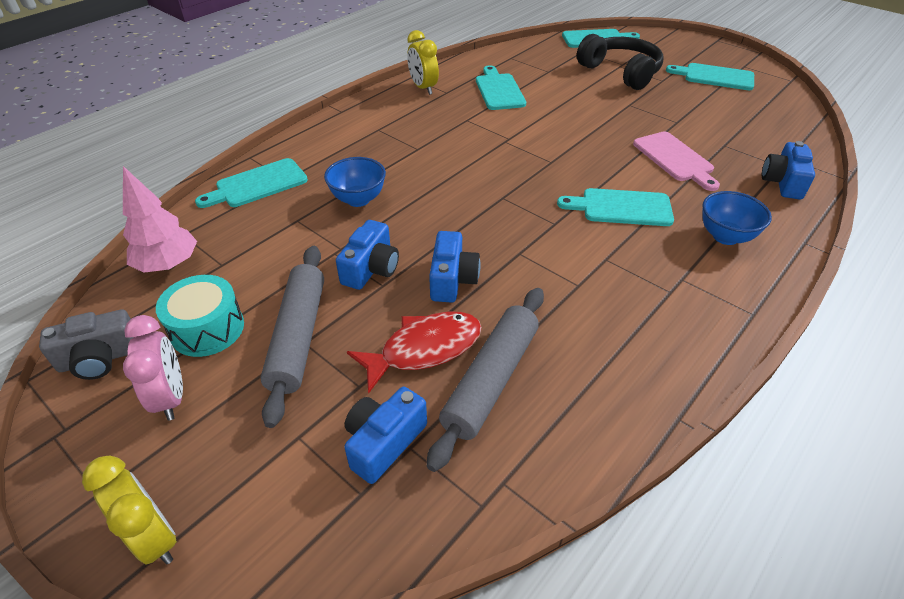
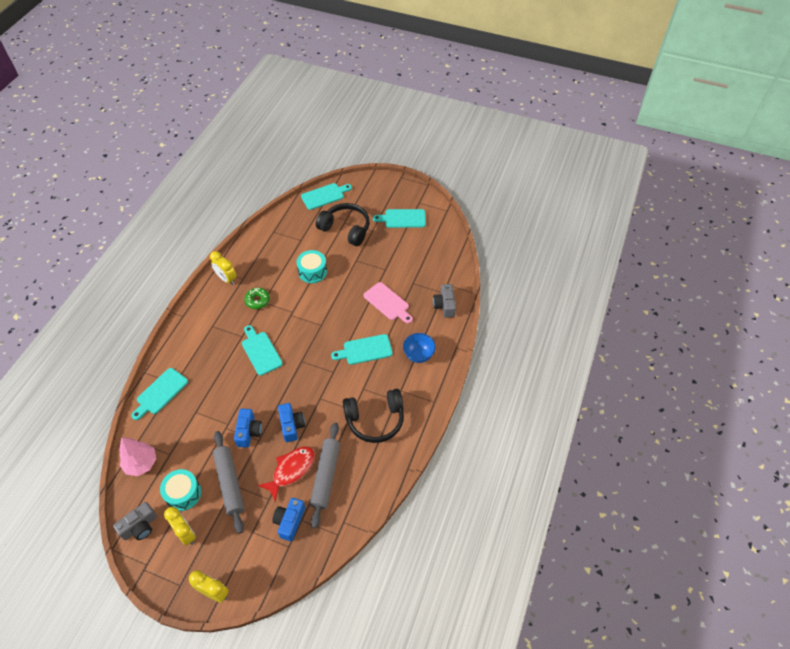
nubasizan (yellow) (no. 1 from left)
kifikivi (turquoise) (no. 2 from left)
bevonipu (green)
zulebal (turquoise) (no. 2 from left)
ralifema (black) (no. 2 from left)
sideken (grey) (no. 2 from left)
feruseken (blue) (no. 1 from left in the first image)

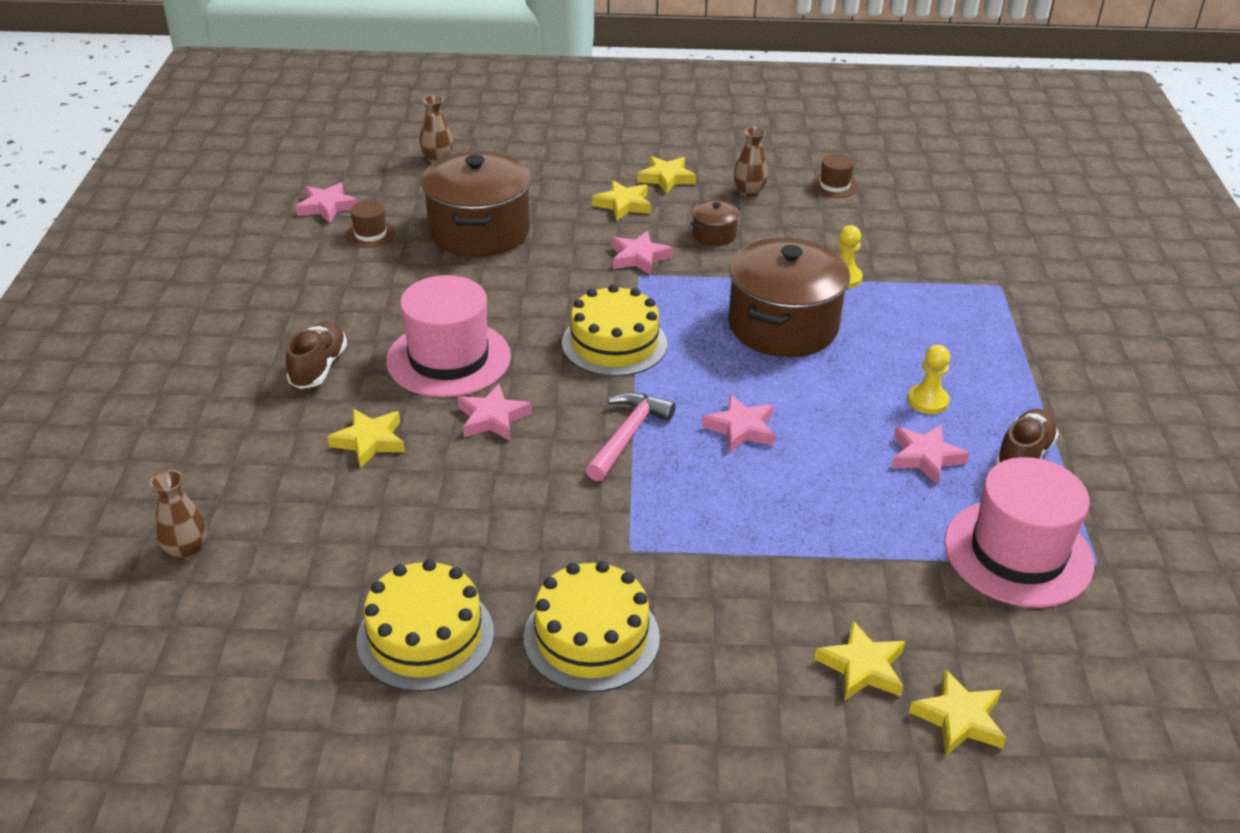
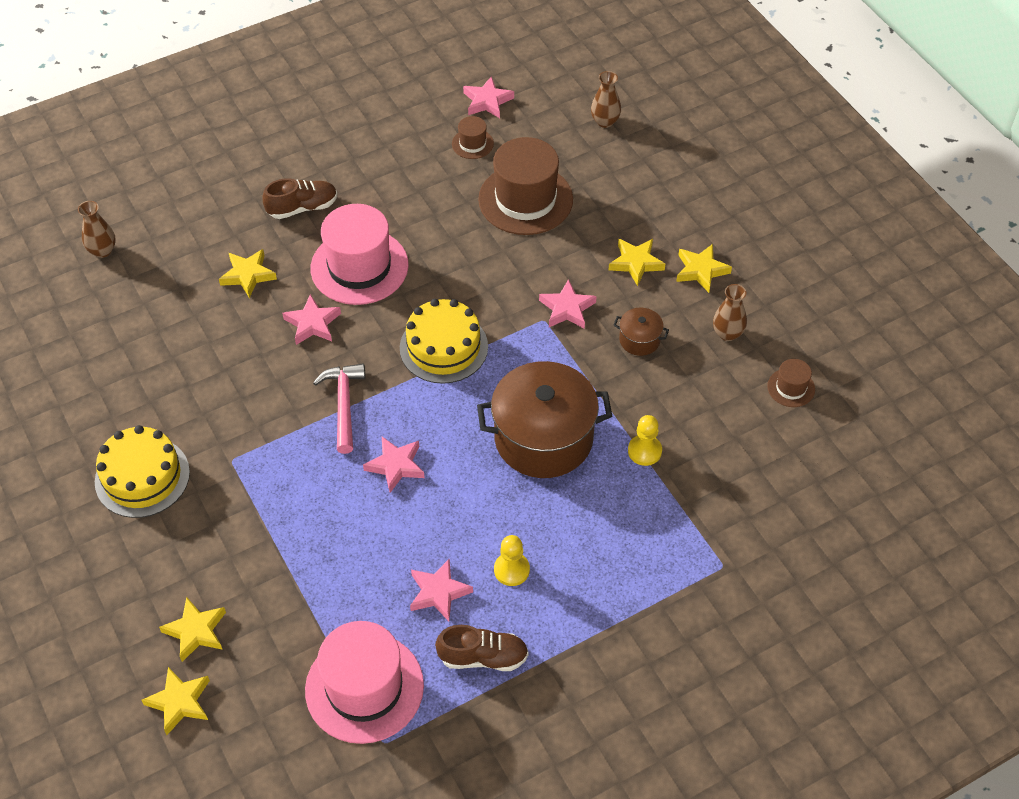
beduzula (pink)
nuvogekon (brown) (no. 2 from left)
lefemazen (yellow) (no. 1 from left in the first image)

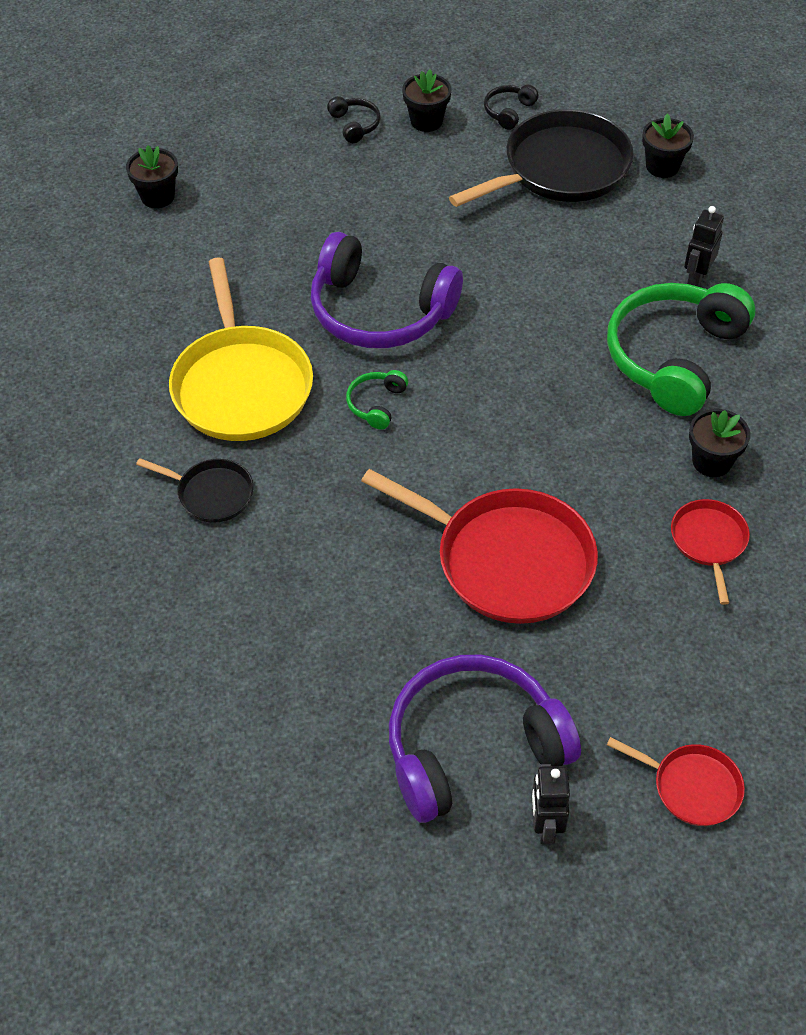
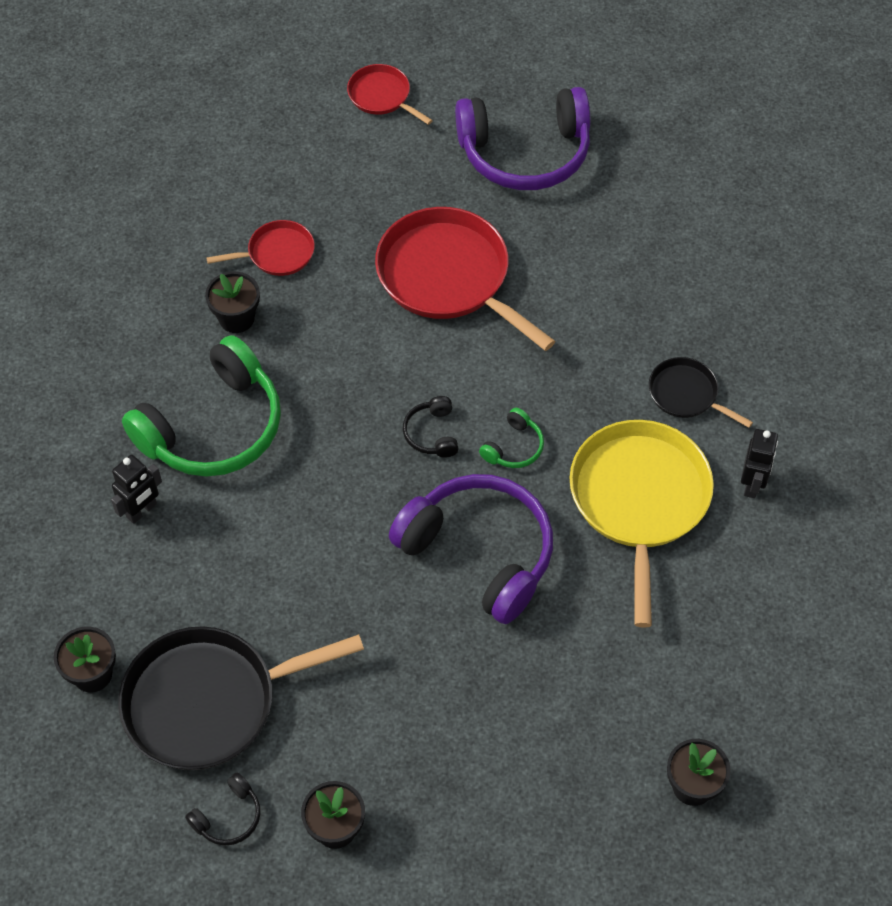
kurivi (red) (no. 1 from left)
ralifema (black) (no. 2 from left)
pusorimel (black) (no. 2 from left)

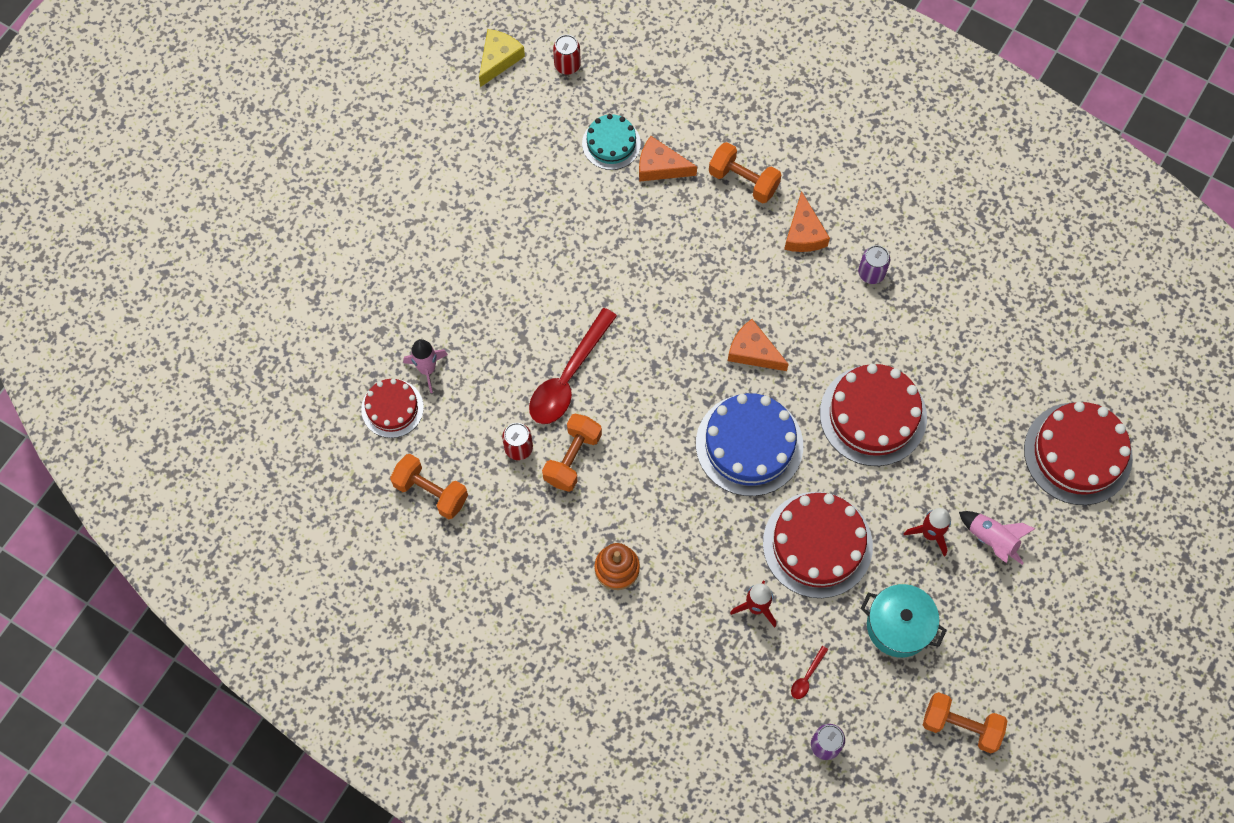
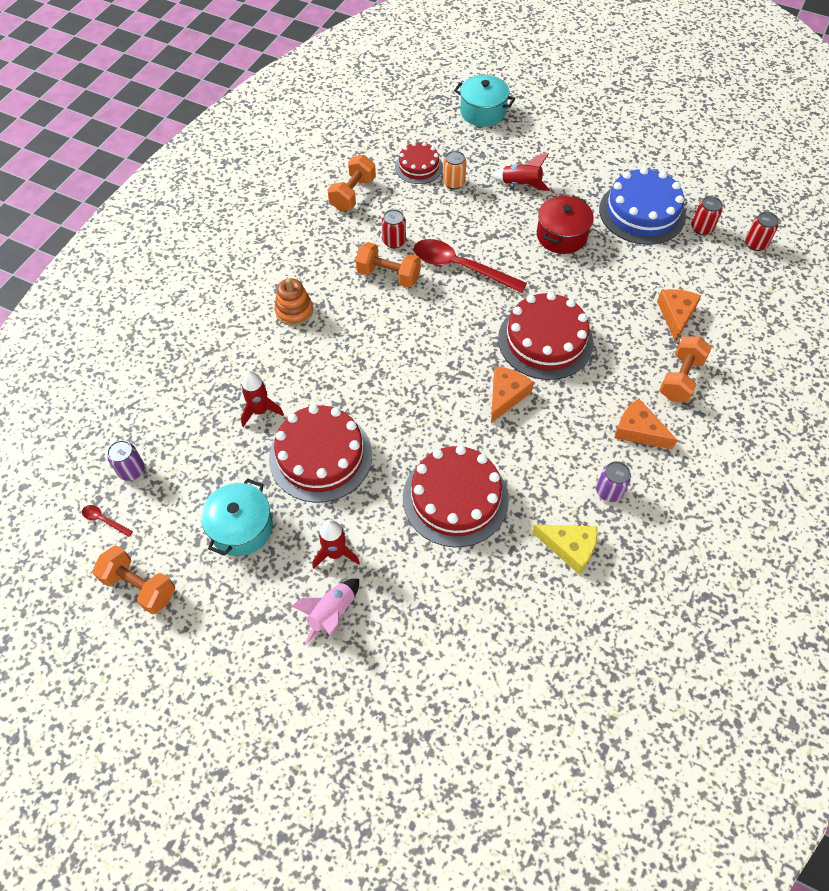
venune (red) (no. 1 from left)
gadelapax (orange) (no. 1 from left)
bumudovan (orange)
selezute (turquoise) (no. 2 from left)
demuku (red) (no. 3 from left)
lefemazen (red) (no. 4 from left)
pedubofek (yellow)
selezute (red)
lefemazen (blue)
pedubofek (orange) (no. 2 from left)
bumudovan (red) (no. 2 from left)
lefemazen (turquoise)

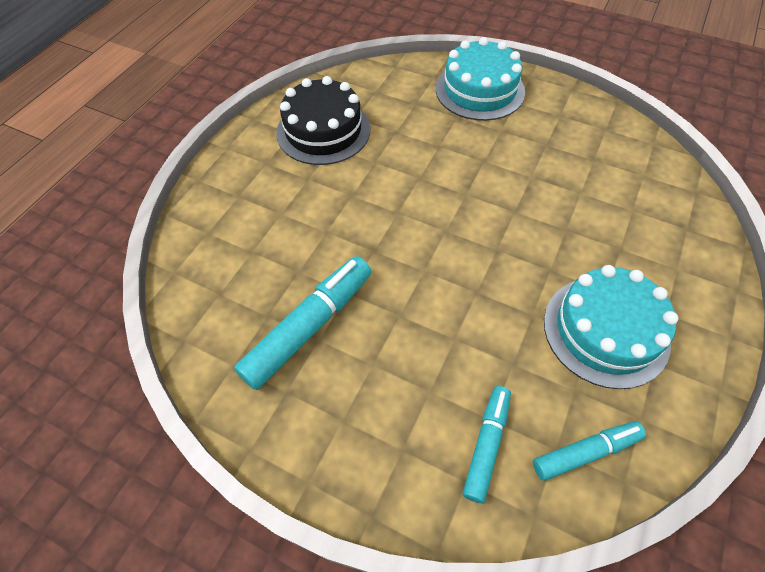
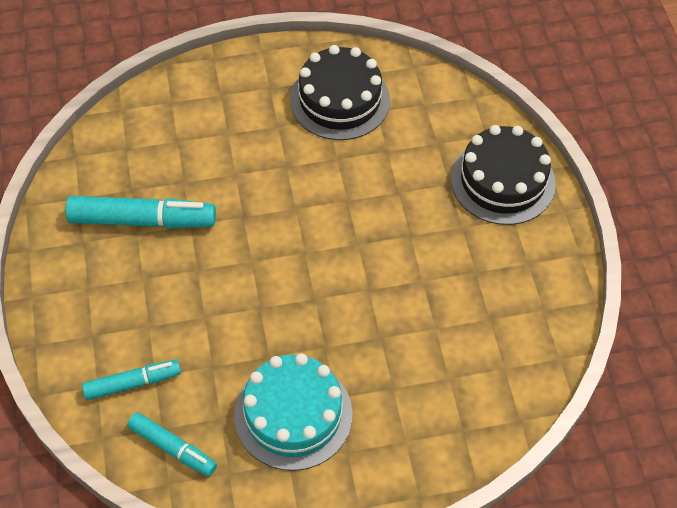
lefemazen (black) (no. 2 from left)

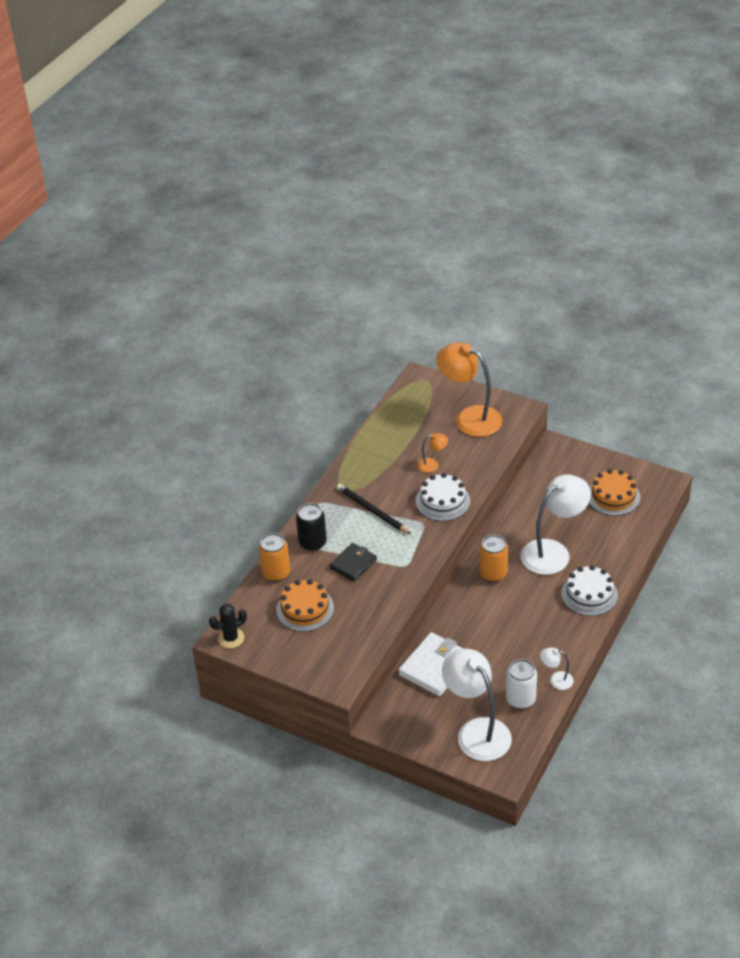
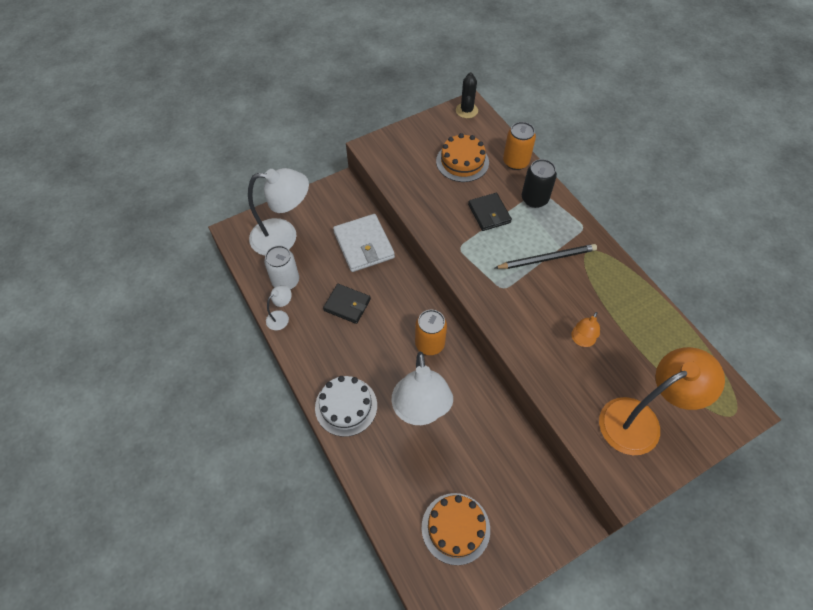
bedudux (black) (no. 1 from left)
lefemazen (white) (no. 1 from left in the first image)

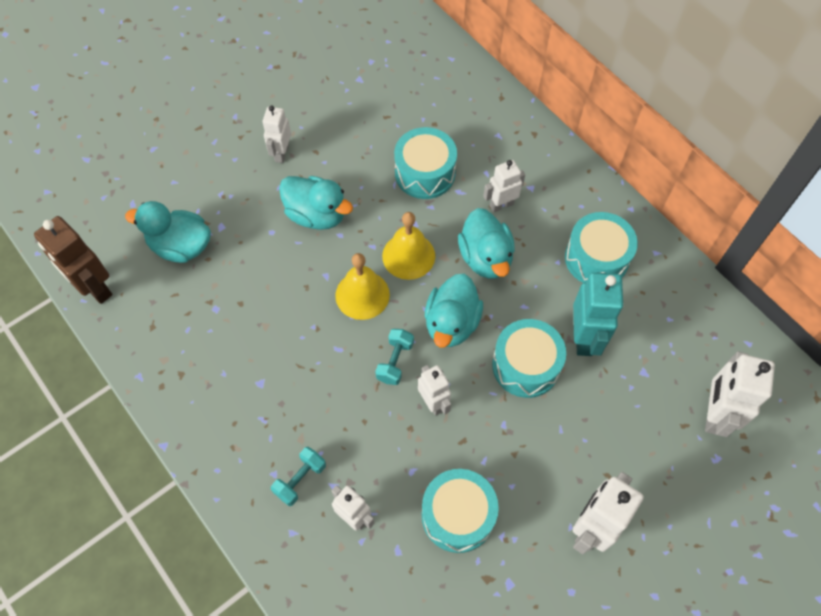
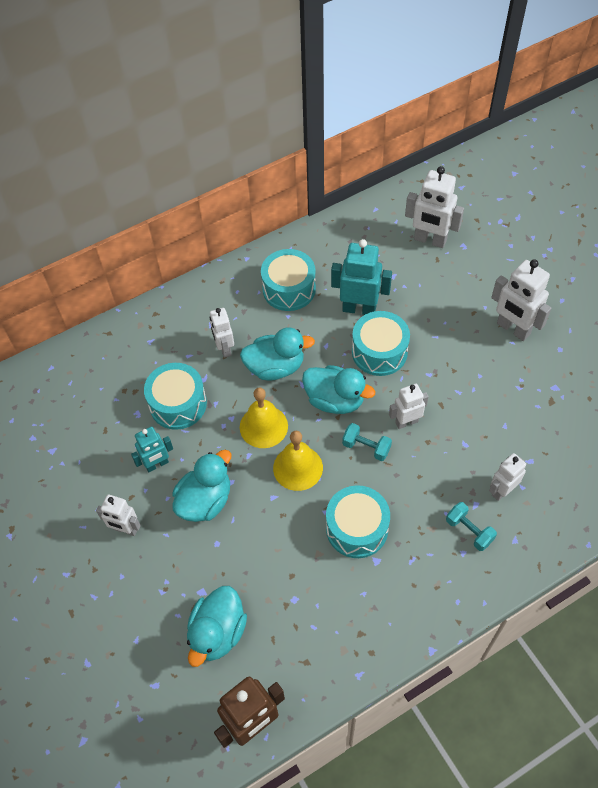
pusorimel (turquoise) (no. 1 from left)
zulebal (turquoise) (no. 3 from left)

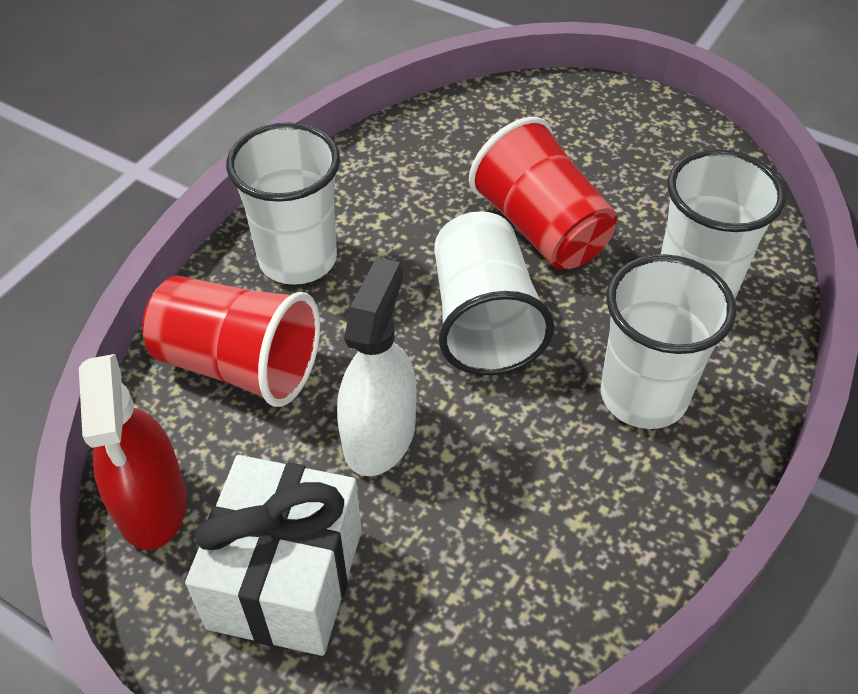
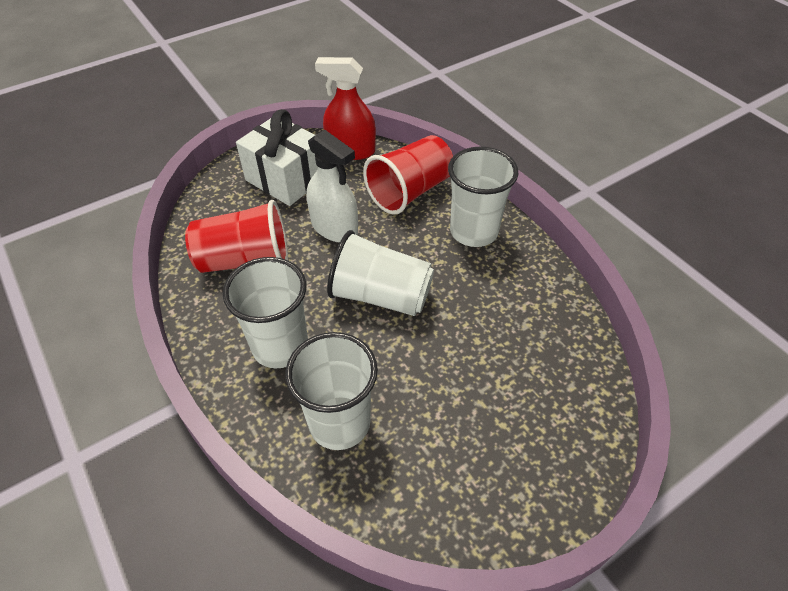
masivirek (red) (no. 1 from left)

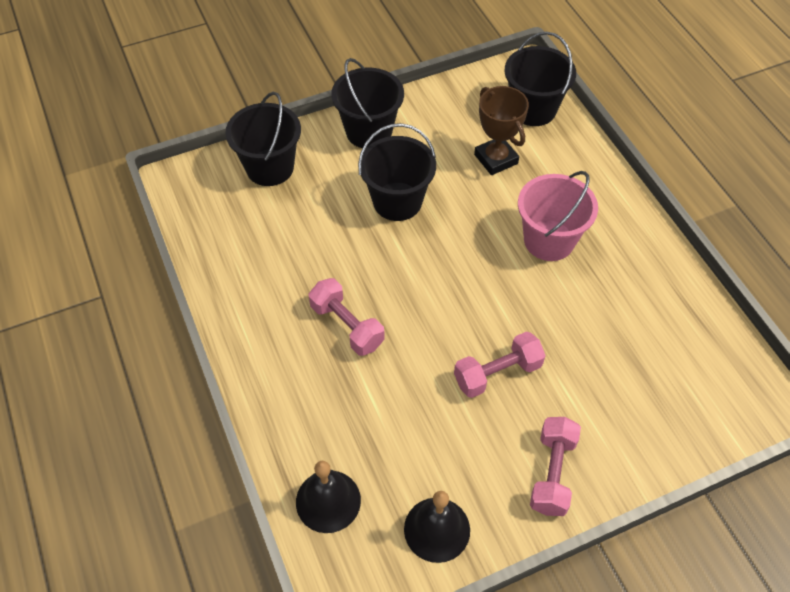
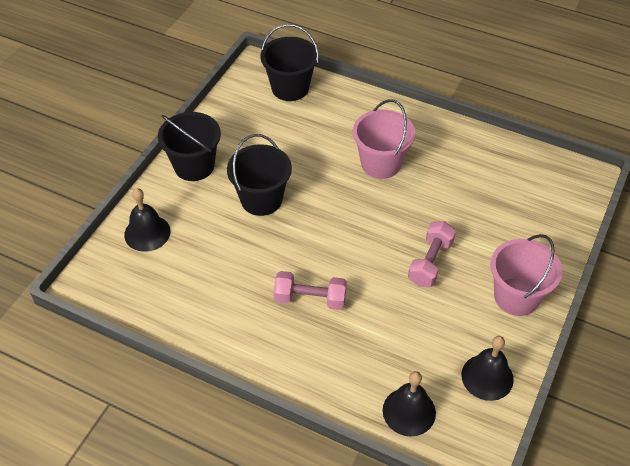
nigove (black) (no. 1 from left)
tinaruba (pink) (no. 2 from left)
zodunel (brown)

